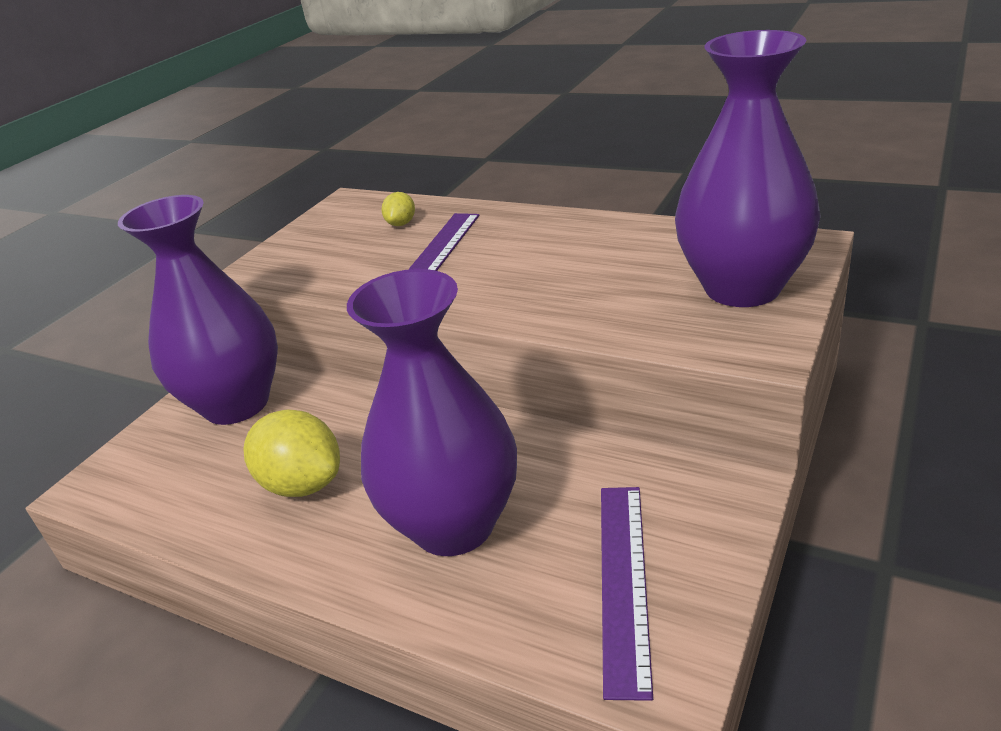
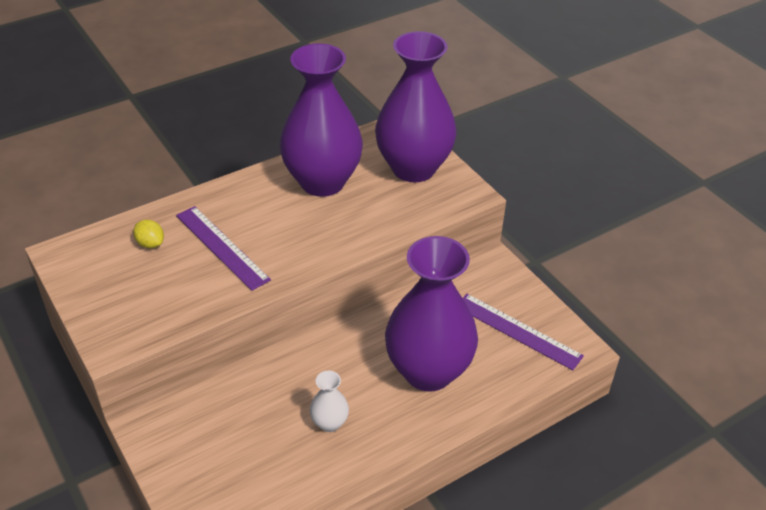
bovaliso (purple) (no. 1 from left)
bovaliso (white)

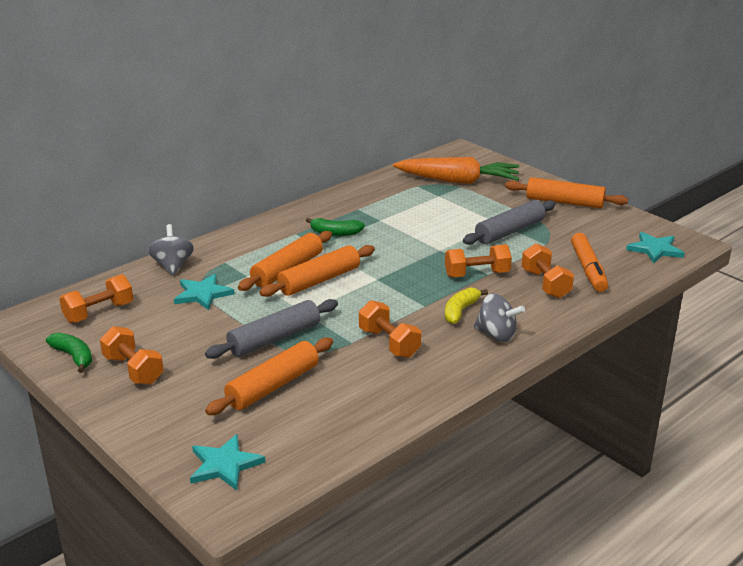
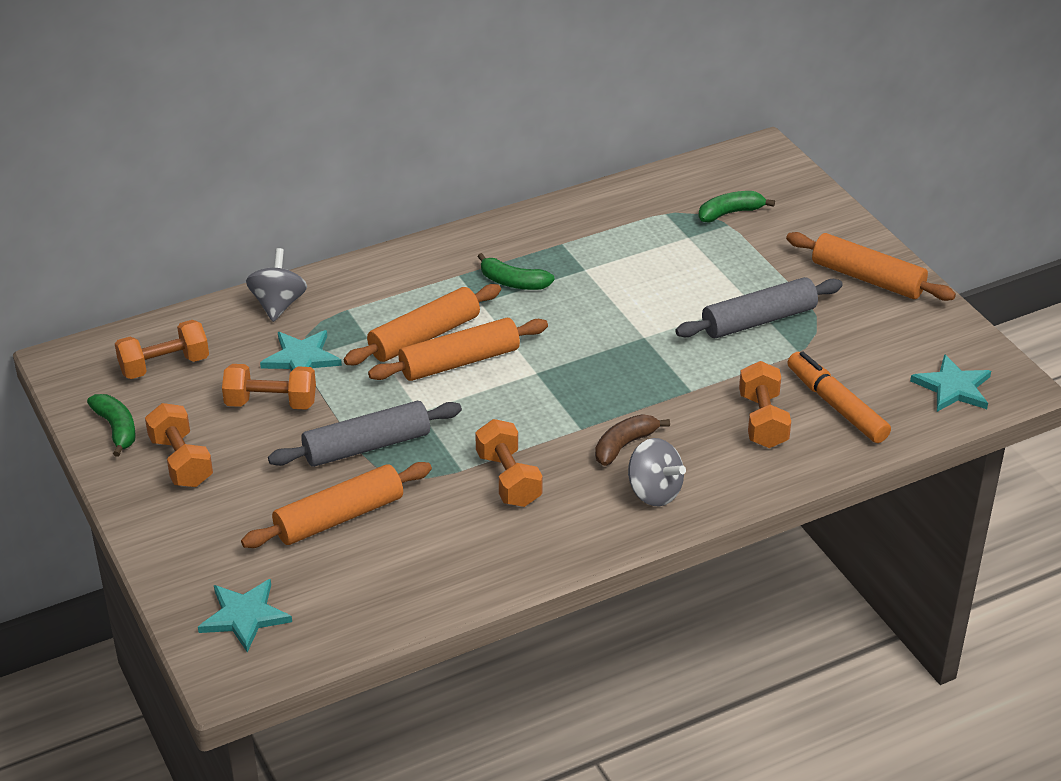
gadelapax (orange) (no. 3 from left)
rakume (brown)
rakume (green) (no. 3 from left)
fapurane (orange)

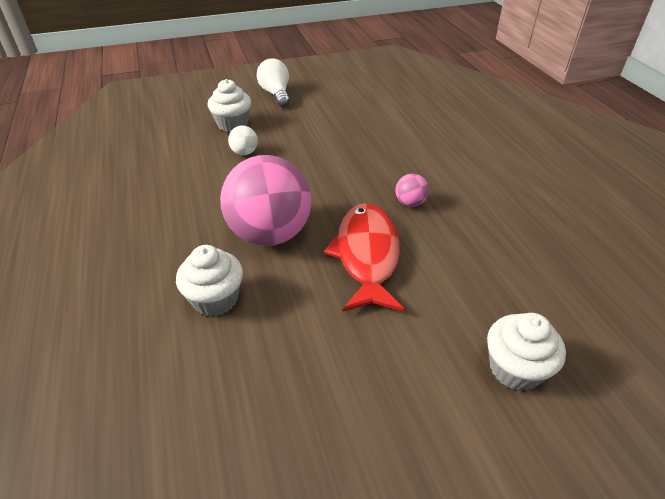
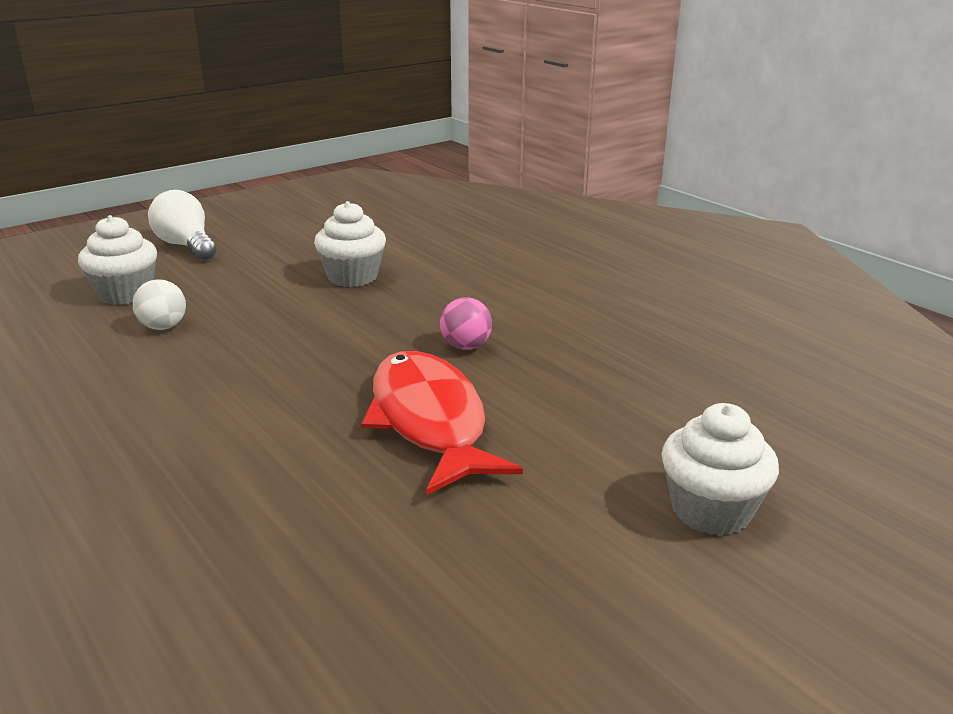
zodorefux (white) (no. 2 from left)
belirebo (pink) (no. 1 from left in the first image)

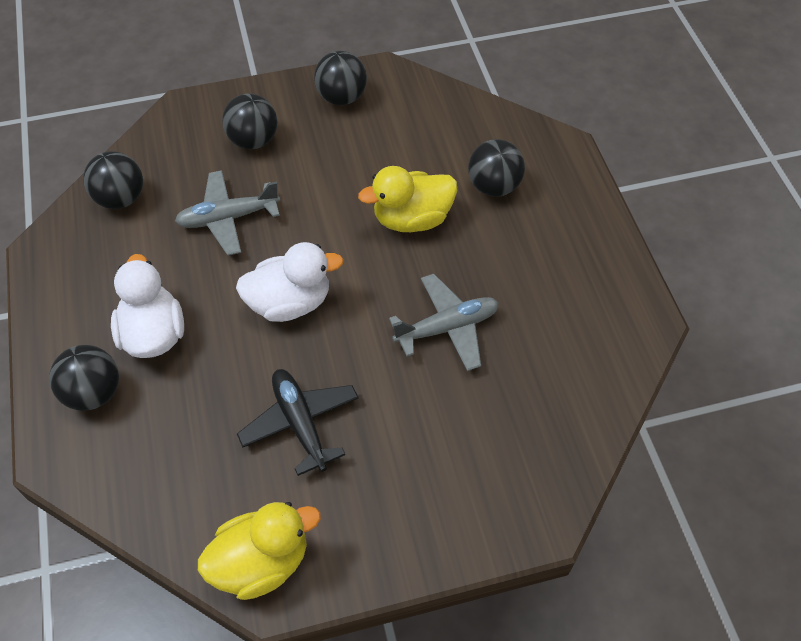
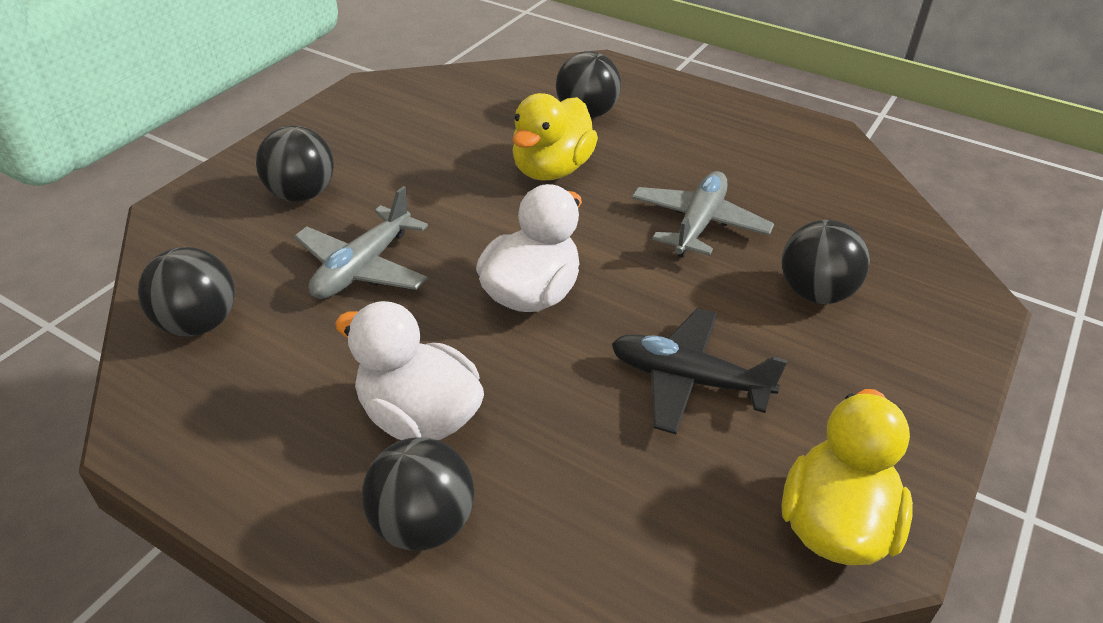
belirebo (black) (no. 5 from left)

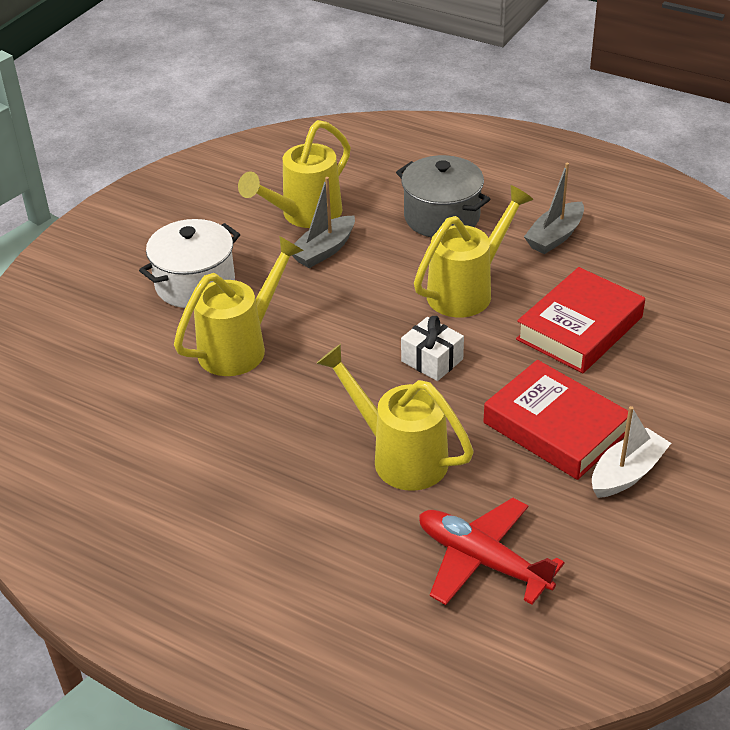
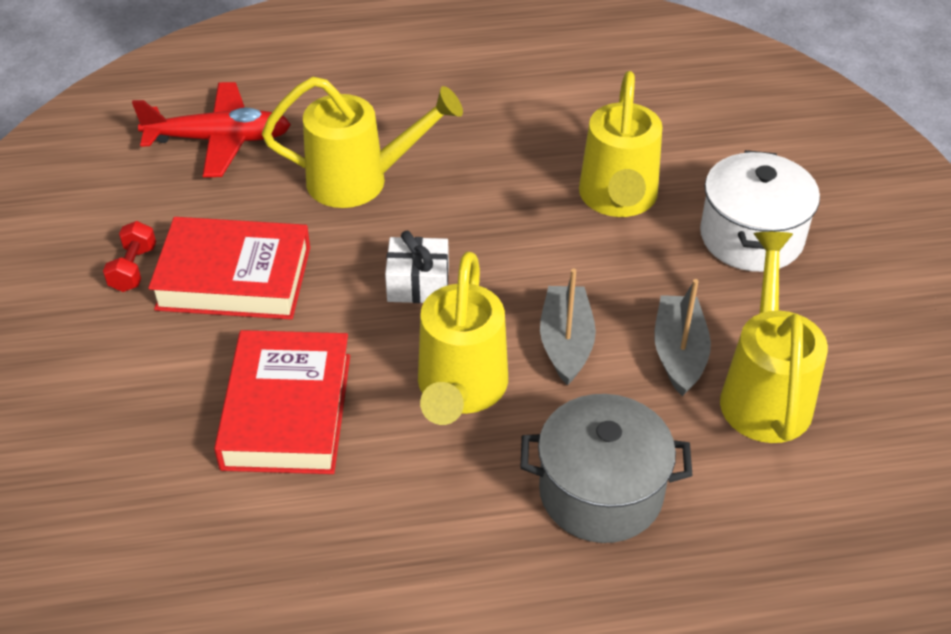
gadelapax (red)
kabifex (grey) (no. 1 from left)

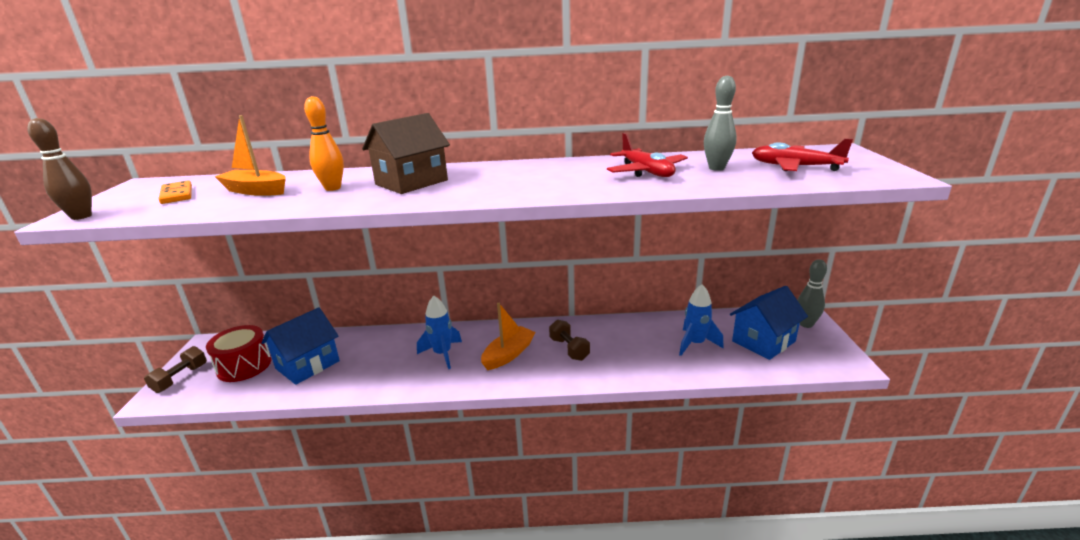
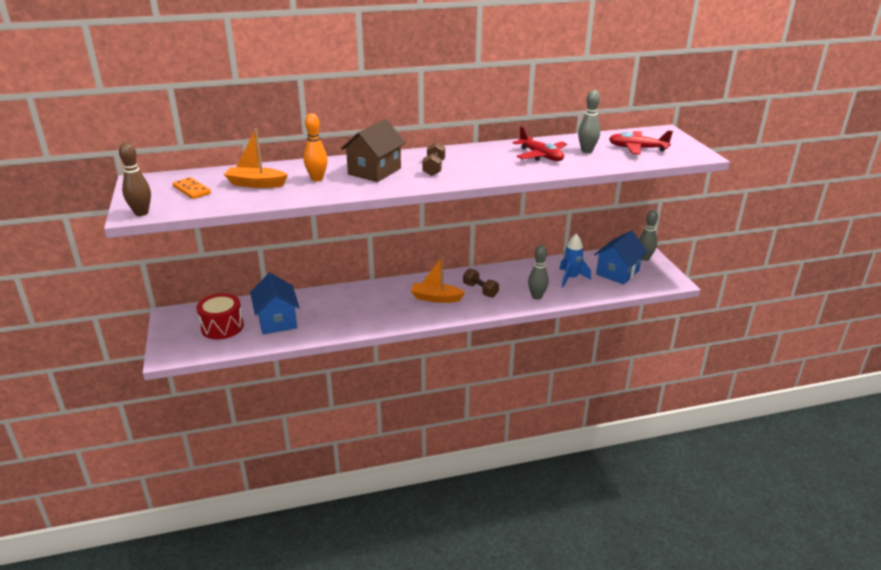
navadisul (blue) (no. 1 from left)
kabifex (orange) (no. 2 from left)
gadelapax (brown) (no. 1 from left)
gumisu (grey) (no. 1 from left)
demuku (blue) (no. 1 from left in the first image)

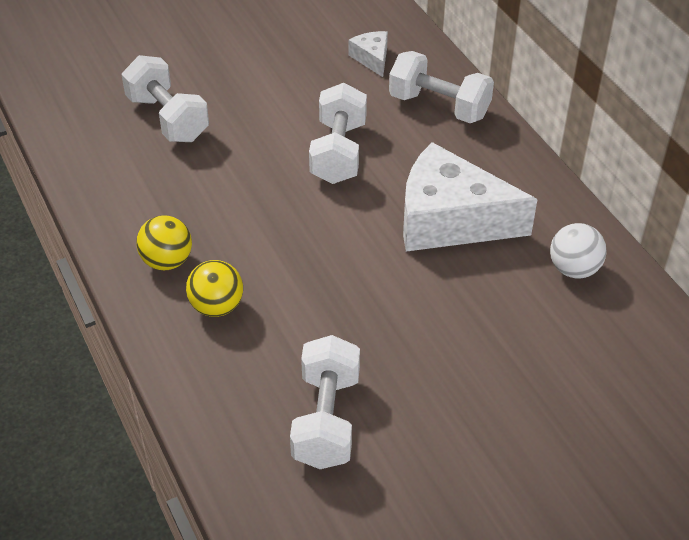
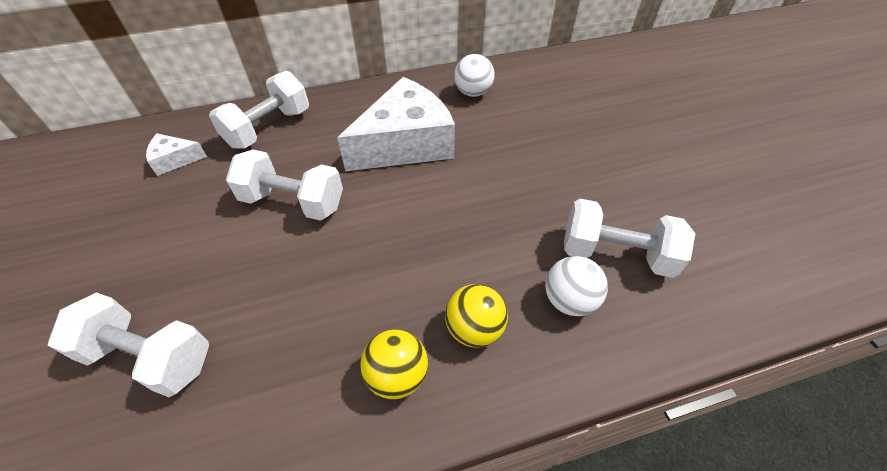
gadelapax (white) (no. 1 from left)
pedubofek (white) (no. 2 from left)
belirebo (white) (no. 2 from left)

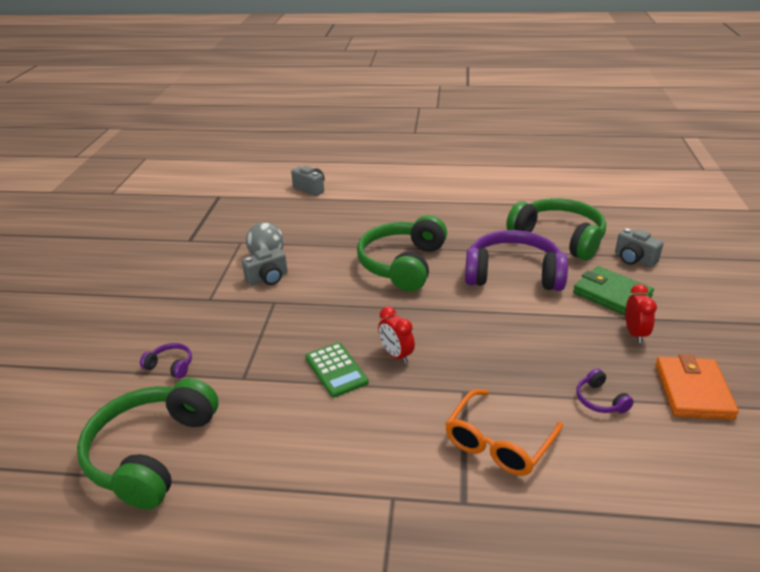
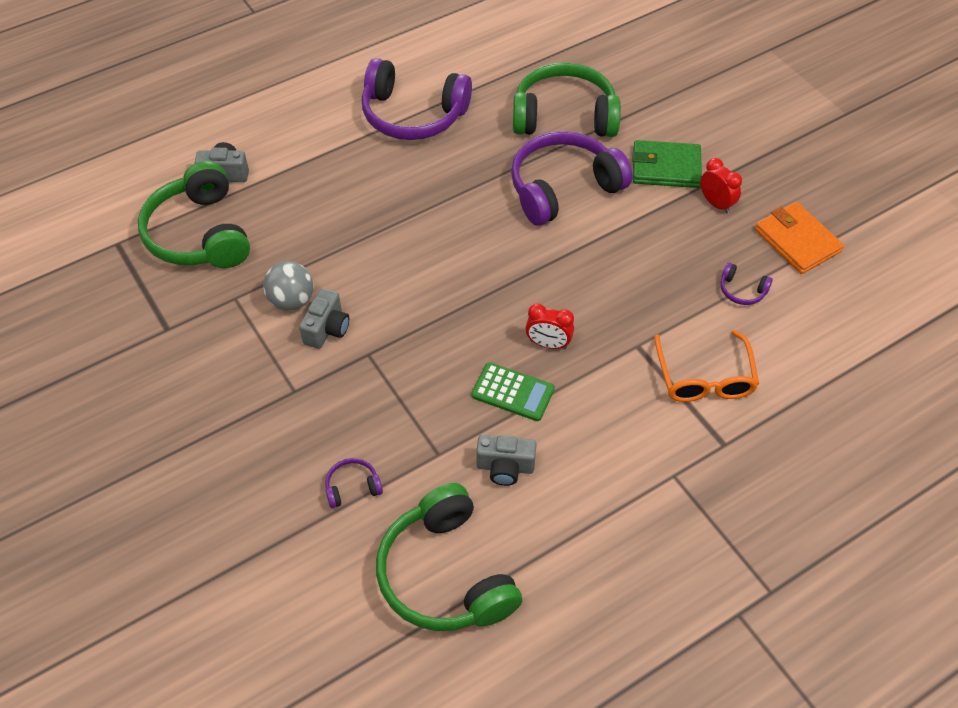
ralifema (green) (no. 1 from left)
ralifema (purple) (no. 2 from left)
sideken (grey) (no. 3 from left)

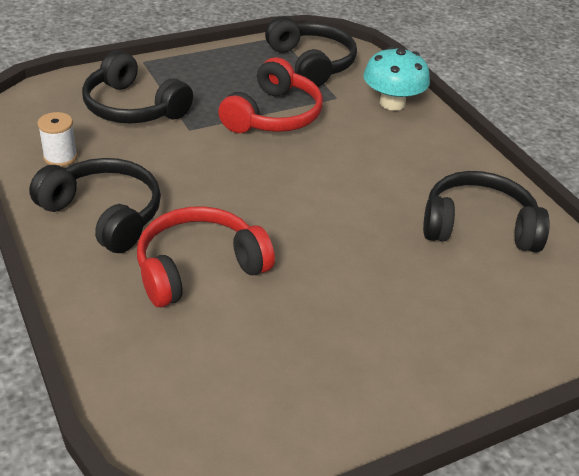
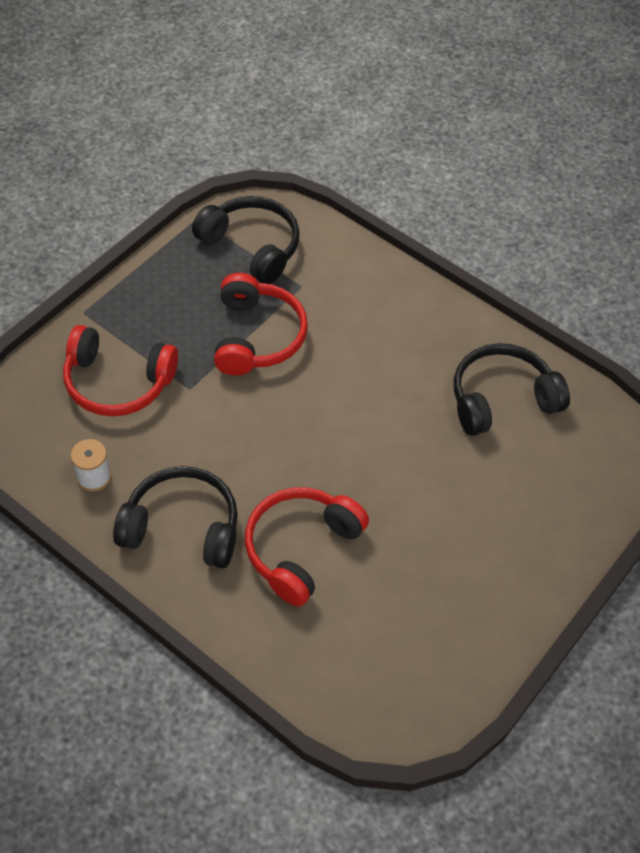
ralifema (red) (no. 1 from left)
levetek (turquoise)

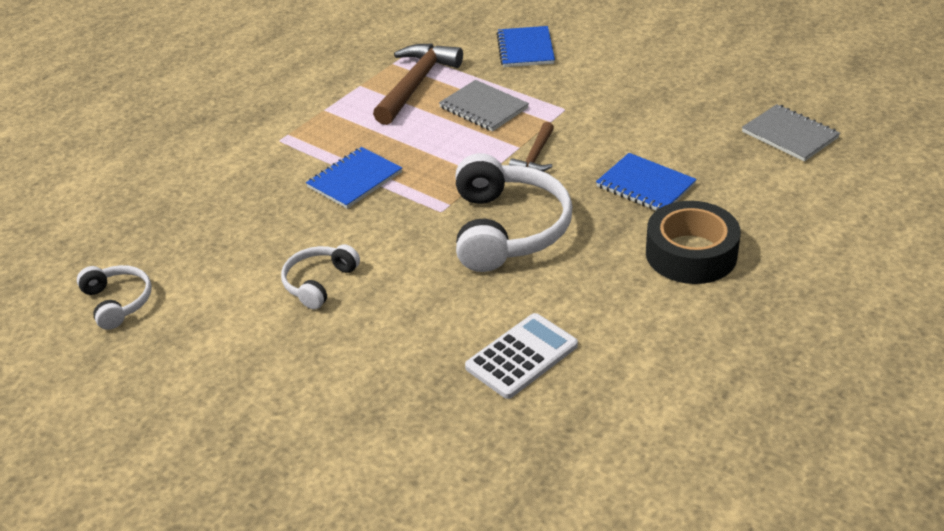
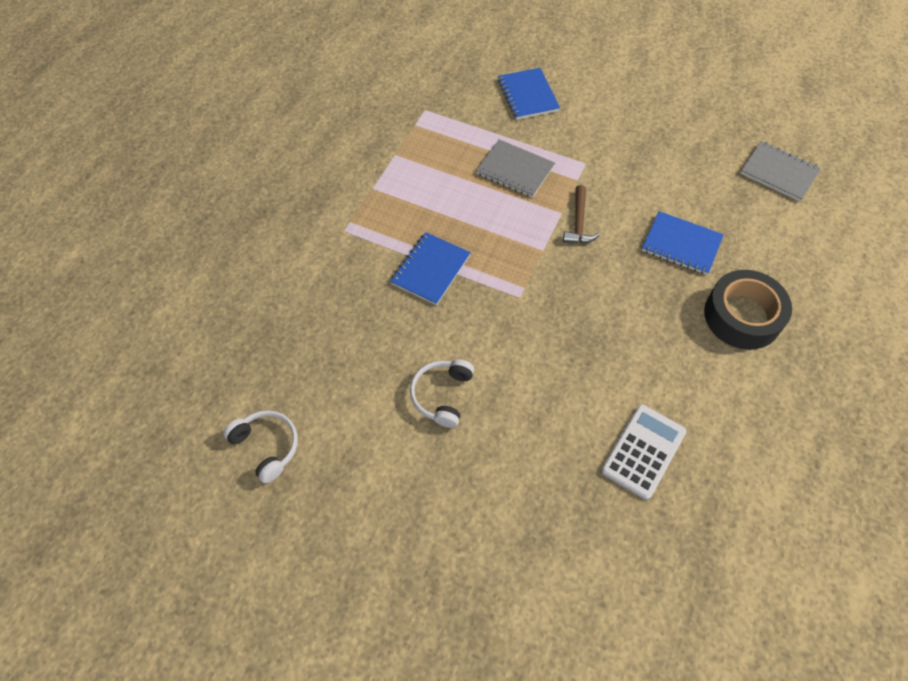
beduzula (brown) (no. 1 from left in the first image)
ralifema (white) (no. 3 from left in the first image)

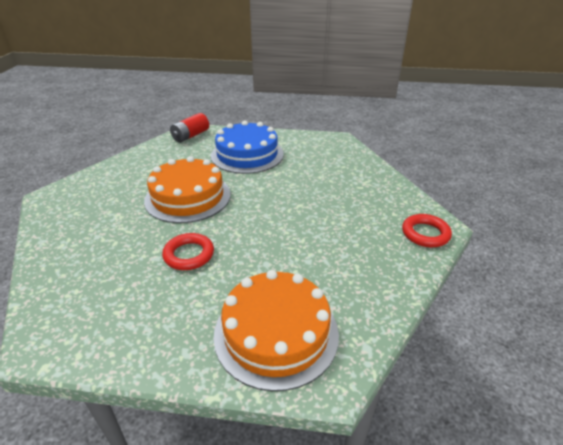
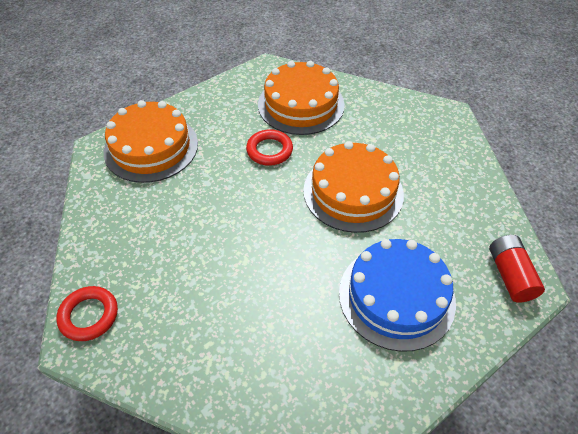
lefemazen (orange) (no. 2 from left)

